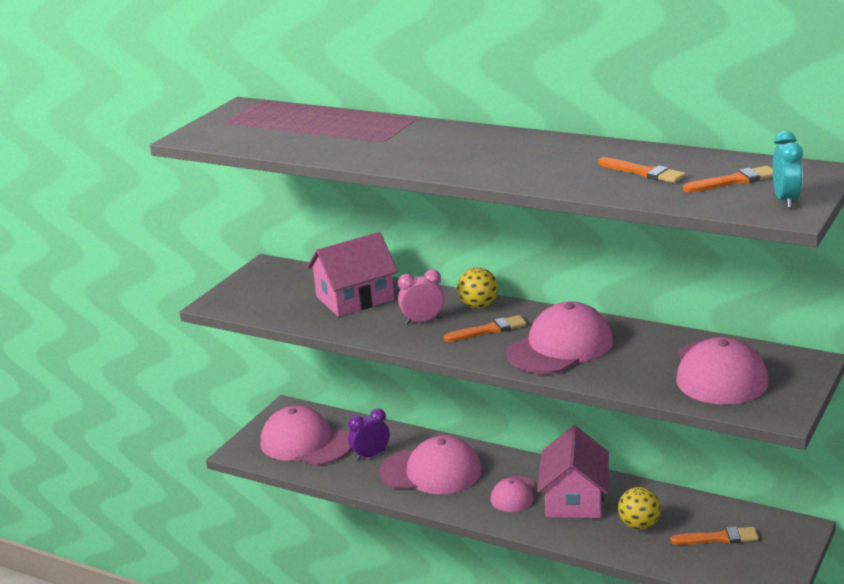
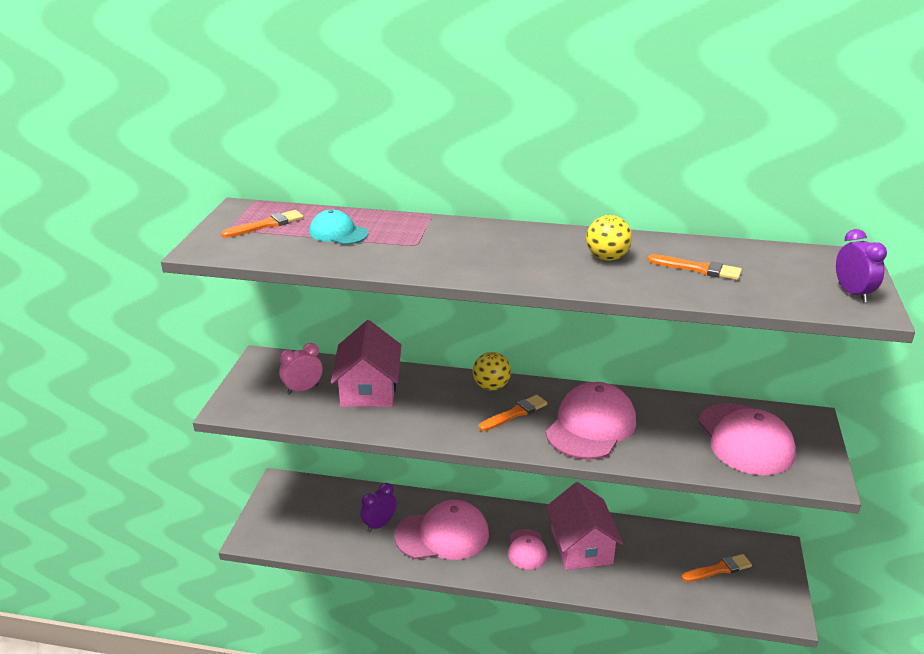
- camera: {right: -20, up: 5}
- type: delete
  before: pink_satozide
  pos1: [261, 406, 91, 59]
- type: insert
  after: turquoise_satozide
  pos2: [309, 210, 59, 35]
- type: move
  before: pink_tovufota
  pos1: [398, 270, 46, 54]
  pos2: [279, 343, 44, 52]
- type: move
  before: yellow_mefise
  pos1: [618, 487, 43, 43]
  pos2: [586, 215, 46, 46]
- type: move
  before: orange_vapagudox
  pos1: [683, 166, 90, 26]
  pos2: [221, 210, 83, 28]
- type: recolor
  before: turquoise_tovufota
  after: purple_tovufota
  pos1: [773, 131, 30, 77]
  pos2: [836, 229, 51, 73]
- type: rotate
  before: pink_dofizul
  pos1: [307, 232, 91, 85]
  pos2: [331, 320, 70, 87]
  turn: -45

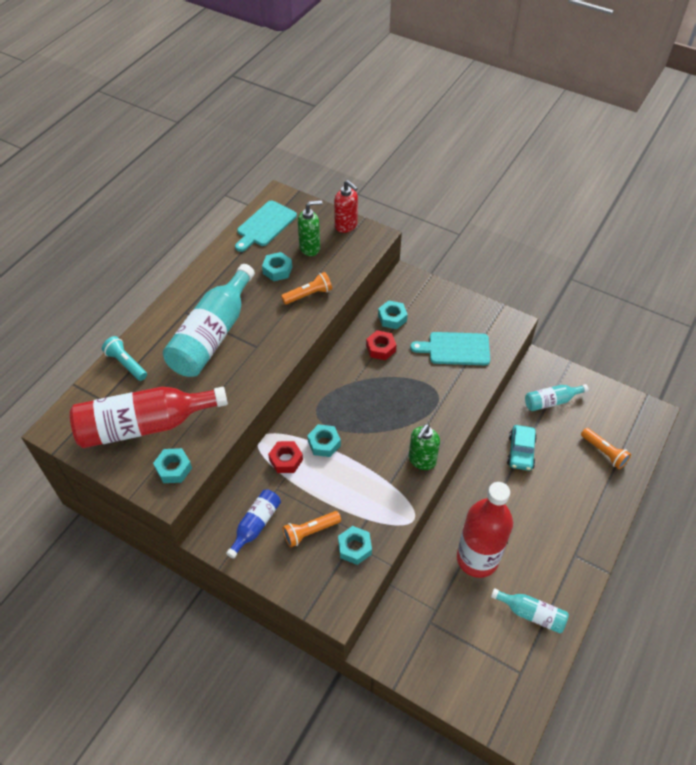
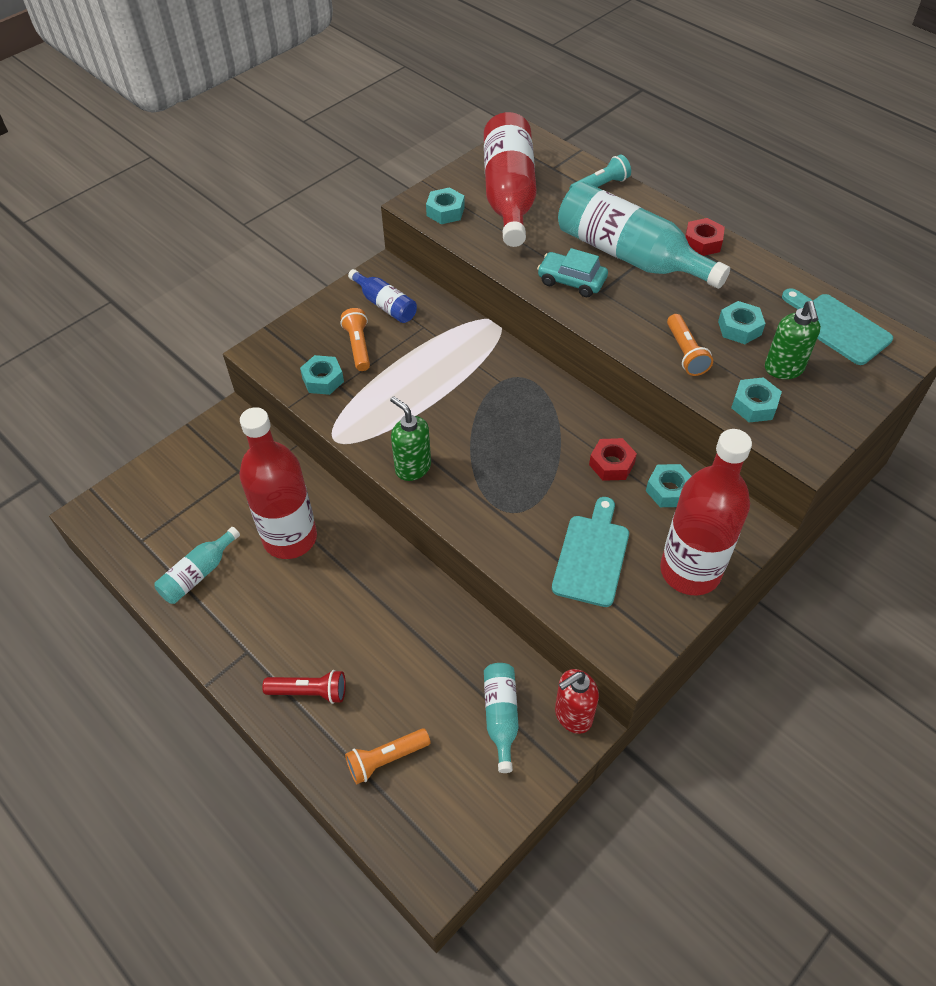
- camera: {right: 105, up: 0}
- type: insert
  after: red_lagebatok
  pos2: [262, 670, 84, 34]
- type: insert
  after: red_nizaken
  pos2: [660, 429, 92, 166]
- type: move
  before: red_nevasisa
  pos1: [268, 441, 35, 32]
  pos2: [685, 218, 40, 38]
- type: move
  before: turquoise_nevasisa
  pos1: [307, 424, 34, 33]
  pos2: [731, 377, 51, 45]
- type: move
  before: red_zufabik
  pos1: [334, 180, 24, 53]
  pos2: [555, 669, 44, 65]
- type: move
  before: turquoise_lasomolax
  pos1: [507, 425, 30, 46]
  pos2: [537, 248, 71, 49]

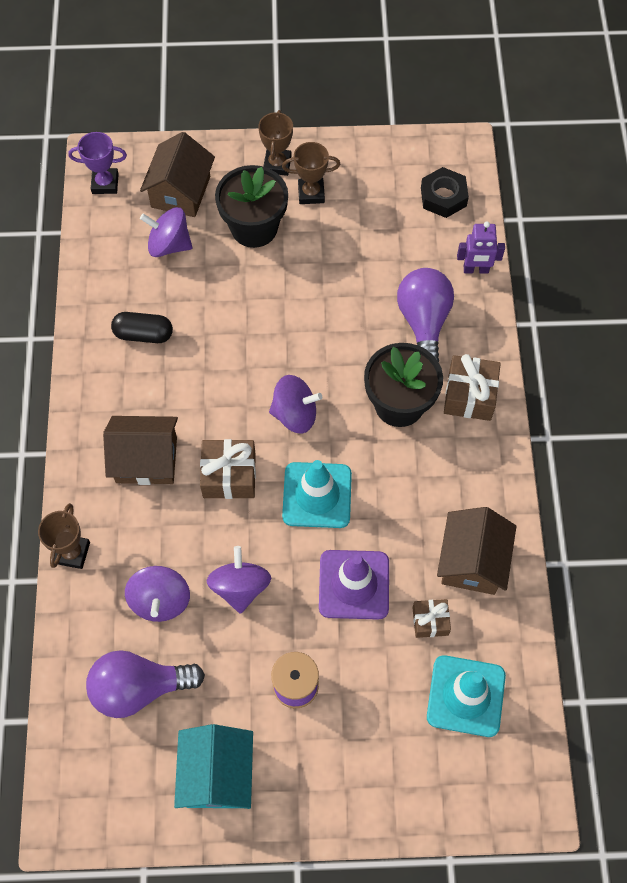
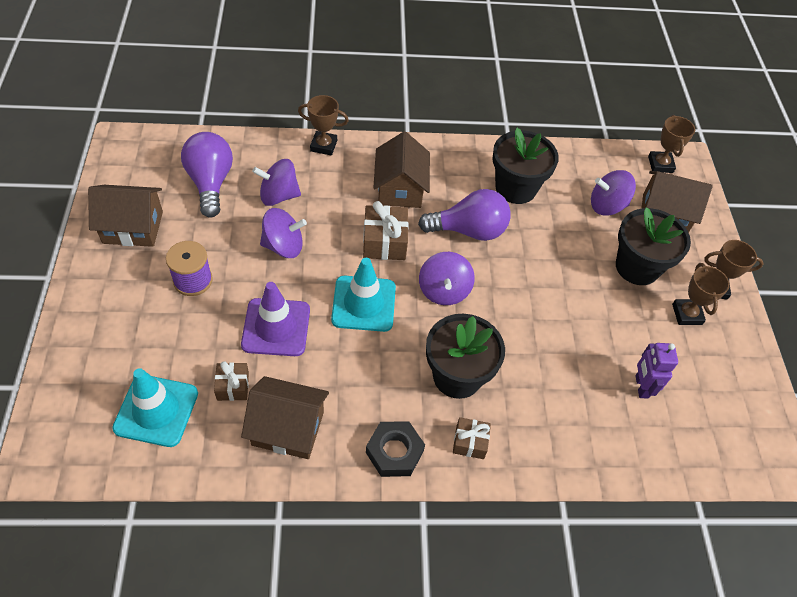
- camera: {right: 85, up: -10}
- type: move
  before: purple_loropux
  pos1: [397, 268, 57, 94]
  pos2: [418, 189, 93, 52]
- type: move
  before: black_nevasisa
  pos1: [421, 167, 48, 51]
  pos2: [366, 421, 59, 56]
- type: move
  before: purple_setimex
  pos1: [457, 222, 48, 52]
  pos2: [635, 343, 43, 56]
- type: replace
  before: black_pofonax
  after: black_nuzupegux
  pos1: [111, 312, 62, 31]
  pos2: [492, 128, 67, 76]
- type: recolor
  before: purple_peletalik
  after: brown_peletalik
  pos1: [68, 132, 59, 62]
  pos2: [648, 115, 47, 58]
- type: recolor
  before: turquoise_dofizul
  after: brown_dofizul
  pos1: [174, 724, 79, 85]
  pos2: [88, 185, 75, 62]
- type: rotate
  before: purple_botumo
  pos1: [140, 207, 52, 50]
  pos2: [591, 170, 45, 46]
  turn: -105
- type: resize
  before: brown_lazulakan
  pos1: [444, 354, 57, 67]
  pos2: [453, 417, 38, 42]
  scale: 0.61

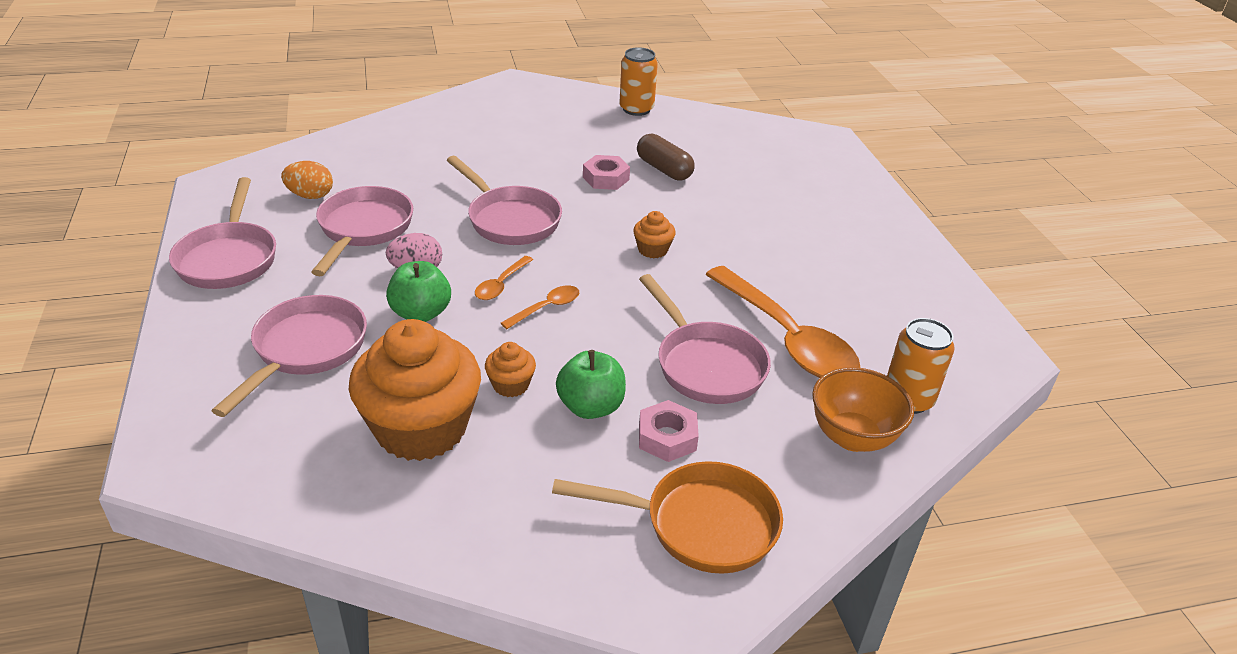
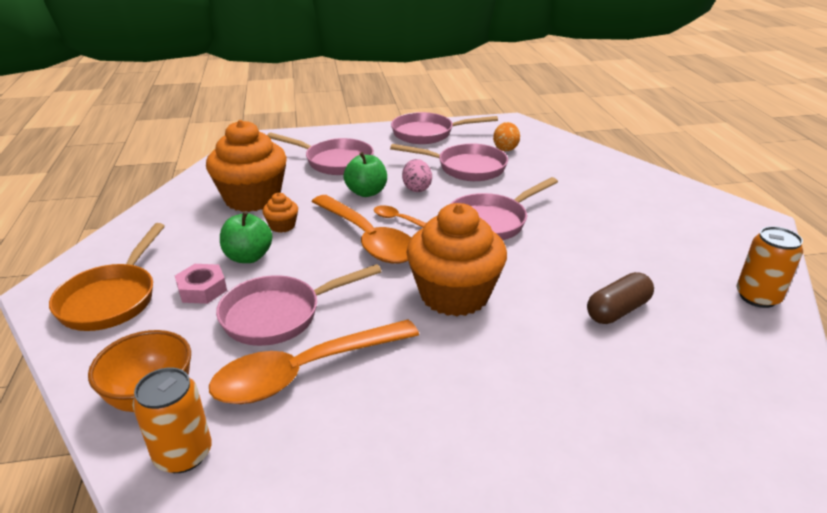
- camera: {right: 95, up: -5}
- type: delete
  before: pink_nevasisa
  pos1: [583, 155, 47, 35]
- type: resize
  before: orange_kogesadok
  pos1: [501, 286, 78, 43]
  pos2: [311, 195, 100, 69]
  scale: 2.27
- type: resize
  before: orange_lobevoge
  pos1: [633, 211, 42, 47]
  pos2: [406, 203, 101, 114]
  scale: 2.35

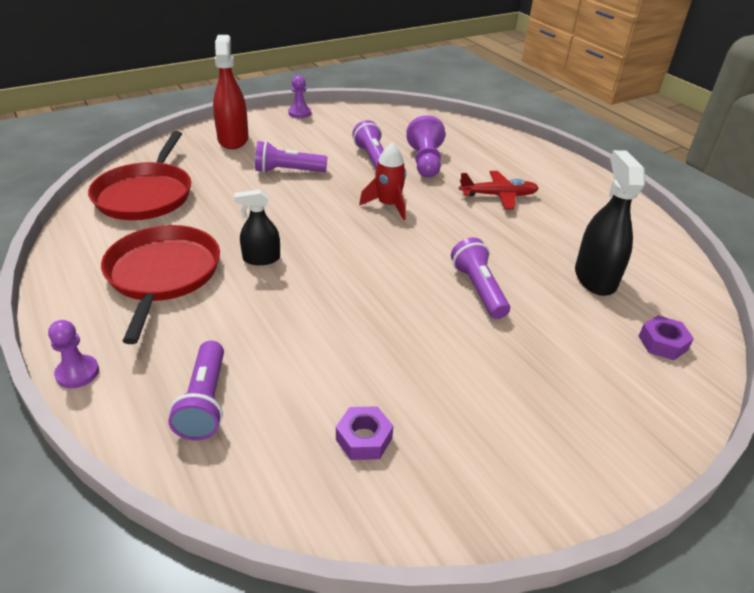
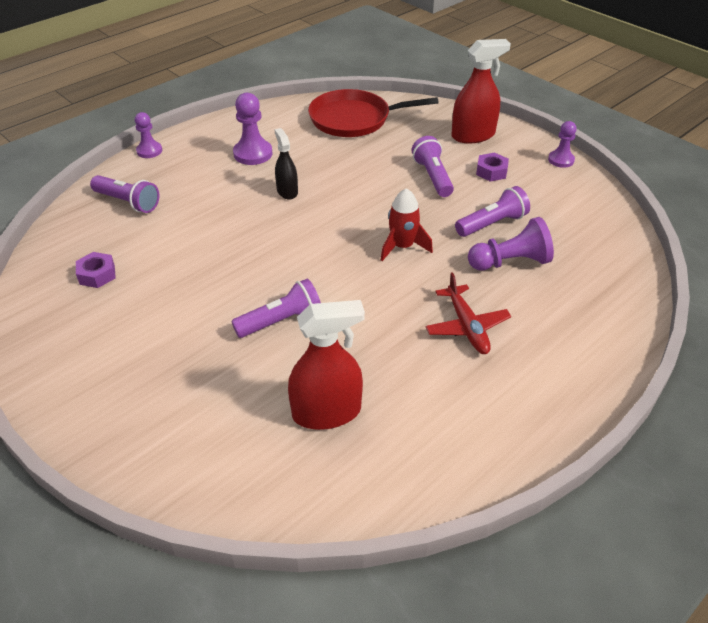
- camera: {right: 80, up: 5}
- type: move
  before: purple_nevasisa
  pos1: [639, 315, 55, 45]
  pos2: [476, 152, 33, 30]
- type: replace
  before: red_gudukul
  after: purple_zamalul
  pos1: [101, 225, 119, 119]
  pos2: [233, 93, 40, 72]
- type: recolor
  before: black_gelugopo
  after: red_gelugopo
  pos1: [575, 150, 70, 146]
  pos2: [288, 300, 77, 130]
- type: rotate
  before: purple_lagebatok
  pos1: [168, 341, 56, 100]
  pos2: [90, 175, 69, 38]
  turn: -135

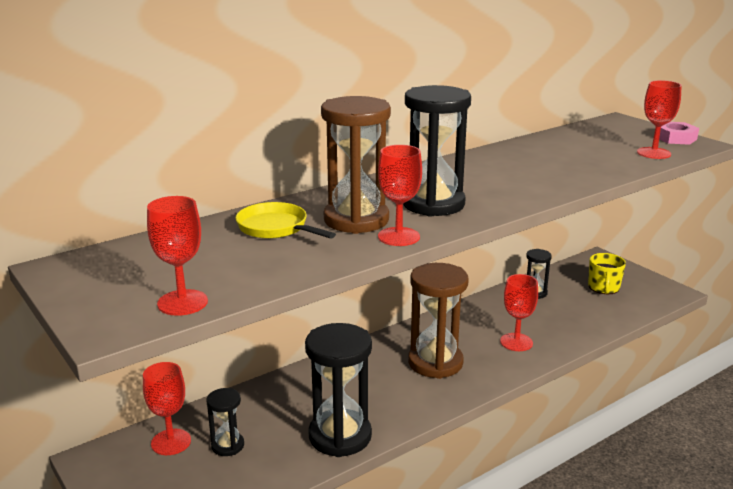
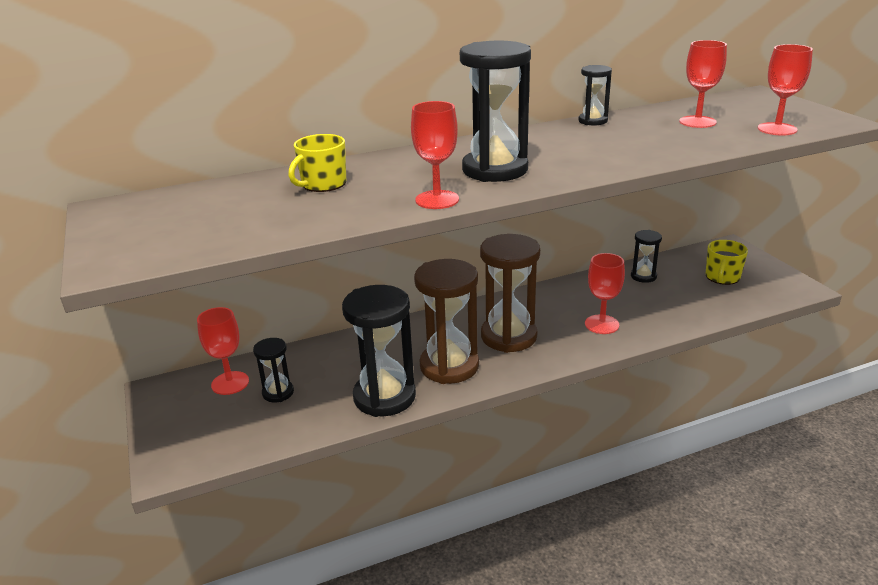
- camera: {right: 15, up: 5}
- type: delete
  before: pink_nevasisa
  pos1: [659, 122, 40, 23]
- type: insert
  after: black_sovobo
  pos2: [578, 65, 34, 61]
- type: move
  before: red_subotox
  pos1: [147, 196, 61, 120]
  pos2: [679, 40, 48, 88]
- type: move
  before: brown_sovobo
  pos1: [321, 96, 70, 138]
  pos2: [414, 259, 65, 125]
- type: replace
  before: yellow_gudukul
  after: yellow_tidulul
  pos1: [235, 202, 101, 37]
  pos2: [288, 134, 58, 58]

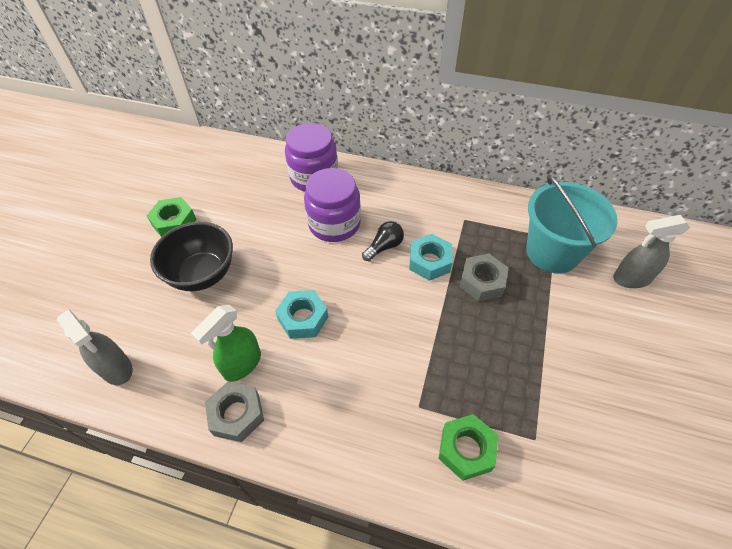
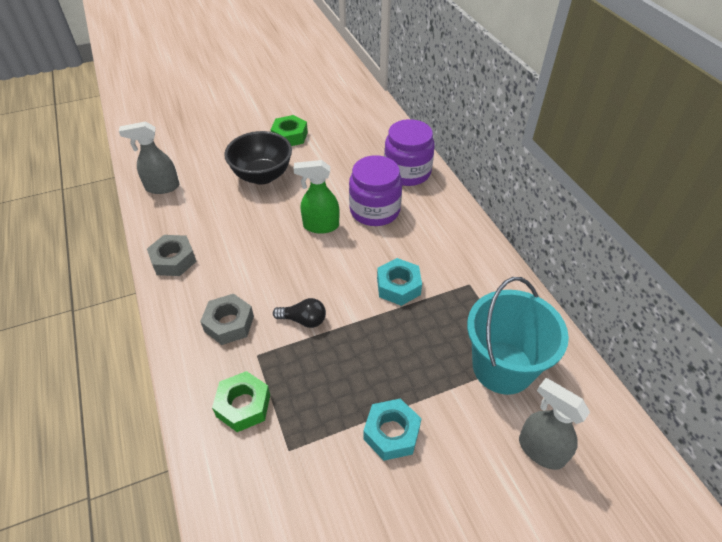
- camera: {right: 50, up: -5}
- type: move
  before: green_gelugopo
  pos1: [191, 305, 70, 77]
  pos2: [294, 160, 45, 74]
- type: move
  before: turquoise_nevasisa
  pos1: [275, 290, 53, 49]
  pos2: [363, 399, 59, 62]
- type: move
  before: black_loropux
  pos1: [362, 221, 42, 40]
  pos2: [273, 298, 53, 30]
- type: move
  before: grey_nevasisa
  pos1: [459, 254, 50, 48]
  pos2: [200, 294, 54, 51]
- type: rotate
  before: grey_gelugopo
  pos1: [57, 309, 76, 76]
  pos2: [119, 121, 60, 73]
  turn: 75

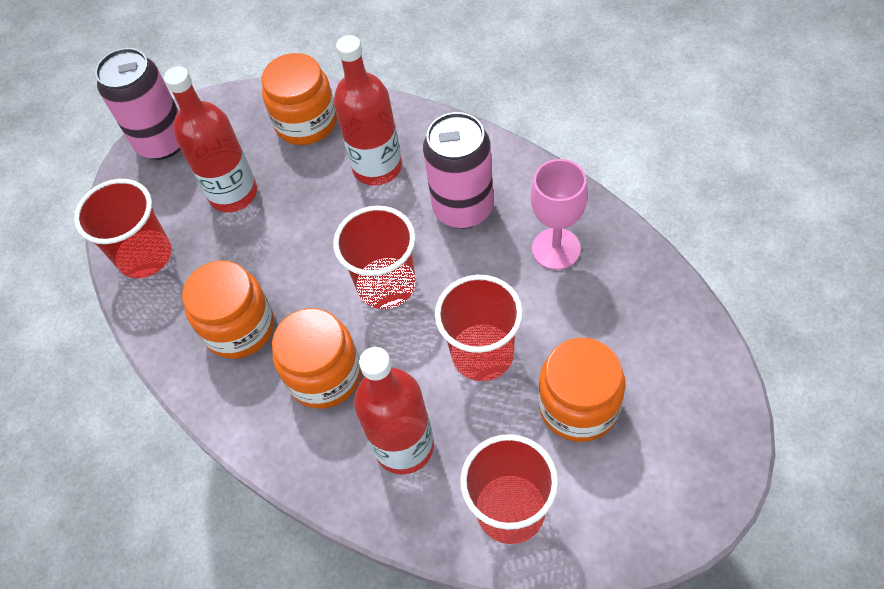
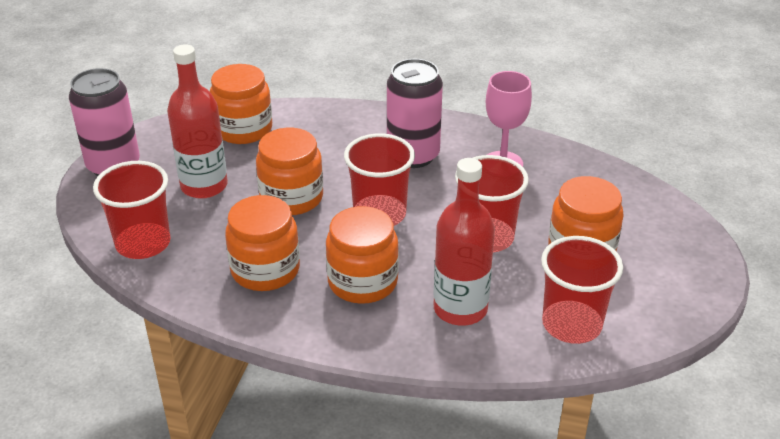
- camera: {right: -30, up: -20}
- type: delete
  before: red_nizaken
  pos1: [334, 35, 68, 150]
- type: insert
  after: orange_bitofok
  pos2: [256, 128, 67, 87]

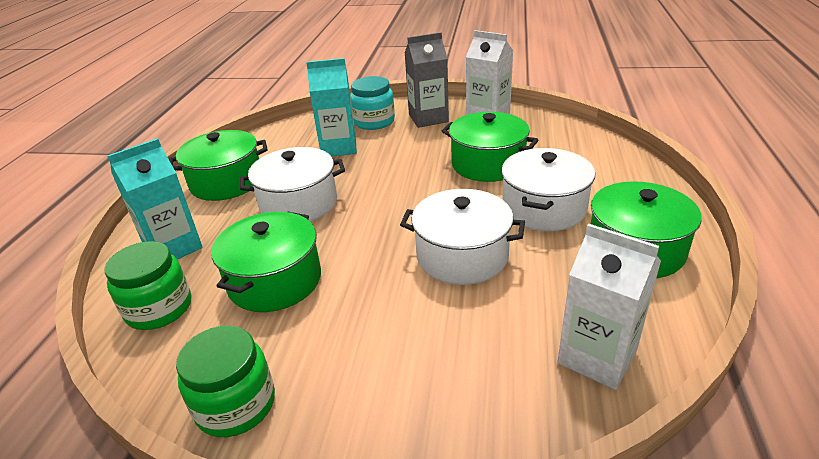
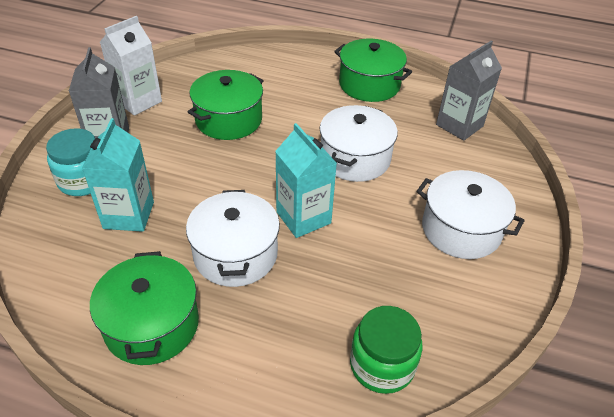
- camera: {right: -85, up: 10}
- type: delete
  before: green_bitofok
  pos1: [176, 326, 99, 111]
- type: delete
  before: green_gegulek
  pos1: [211, 212, 110, 100]
- type: move
  before: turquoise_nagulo
  pos1: [107, 138, 96, 122]
  pos2: [275, 123, 62, 115]
- type: move
  before: white_gegulek
  pos1: [501, 148, 94, 83]
  pos2: [416, 170, 109, 89]
- type: recolor
  before: white_nagulo
  after: grey_nagulo
  pos1: [557, 224, 104, 166]
  pos2: [436, 41, 66, 100]

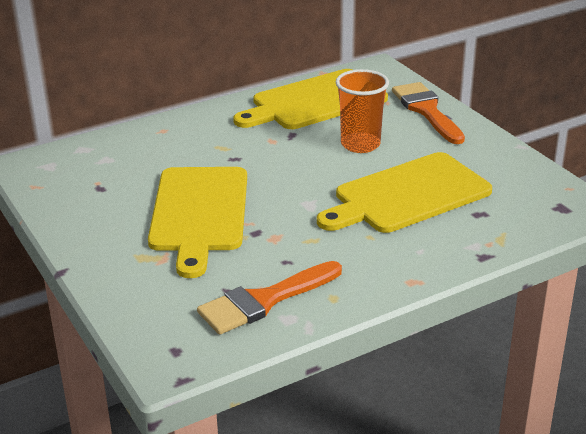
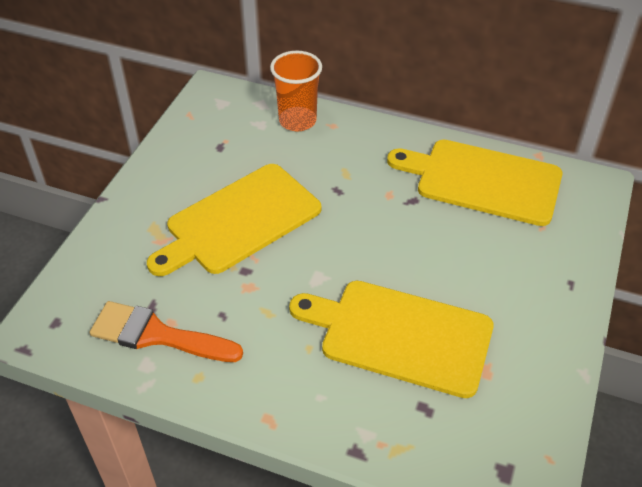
- camera: {right: 50, up: 15}
- type: delete
  before: orange_vapagudox
  pos1: [392, 82, 73, 62]
- type: move
  before: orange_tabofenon
  pos1: [336, 69, 53, 84]
  pos2: [270, 51, 52, 81]

